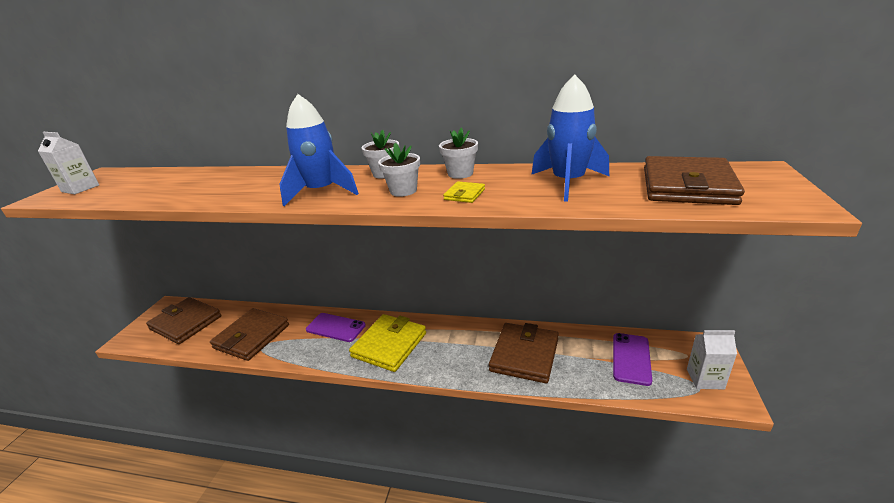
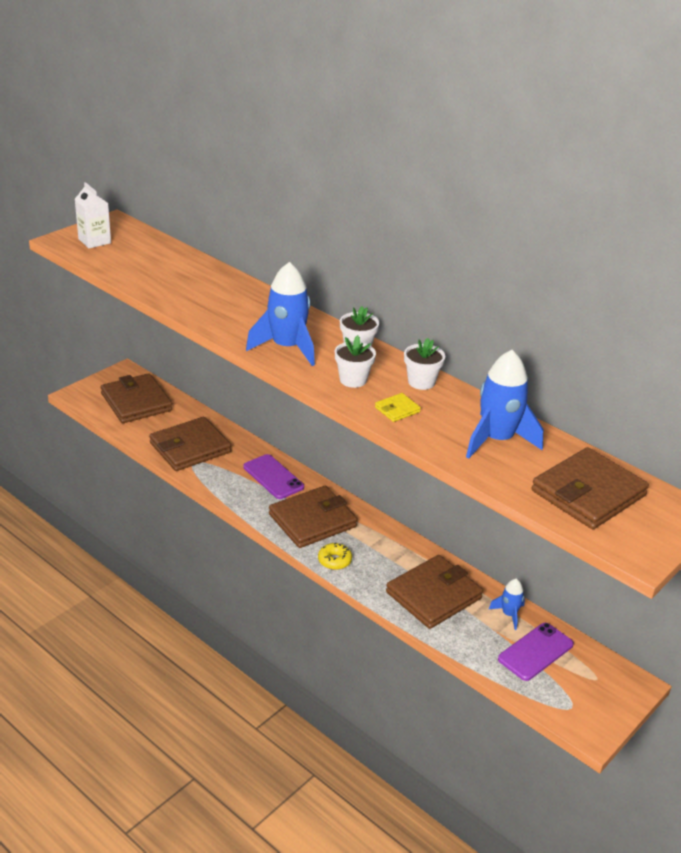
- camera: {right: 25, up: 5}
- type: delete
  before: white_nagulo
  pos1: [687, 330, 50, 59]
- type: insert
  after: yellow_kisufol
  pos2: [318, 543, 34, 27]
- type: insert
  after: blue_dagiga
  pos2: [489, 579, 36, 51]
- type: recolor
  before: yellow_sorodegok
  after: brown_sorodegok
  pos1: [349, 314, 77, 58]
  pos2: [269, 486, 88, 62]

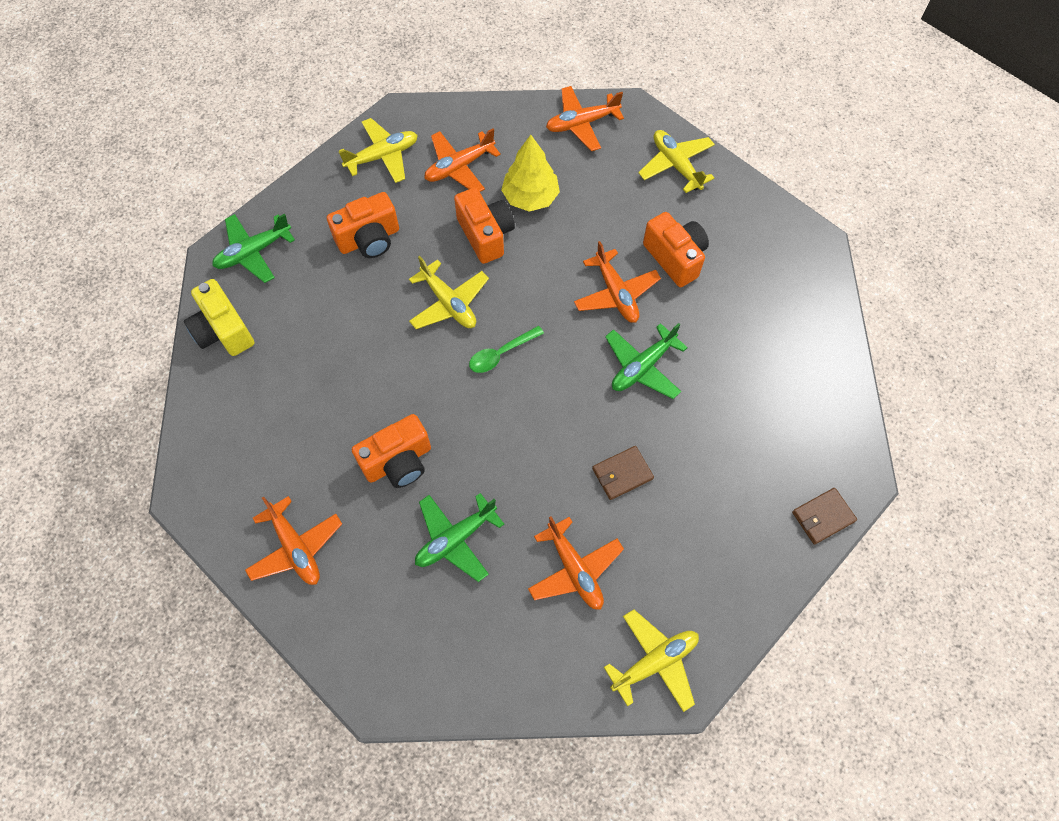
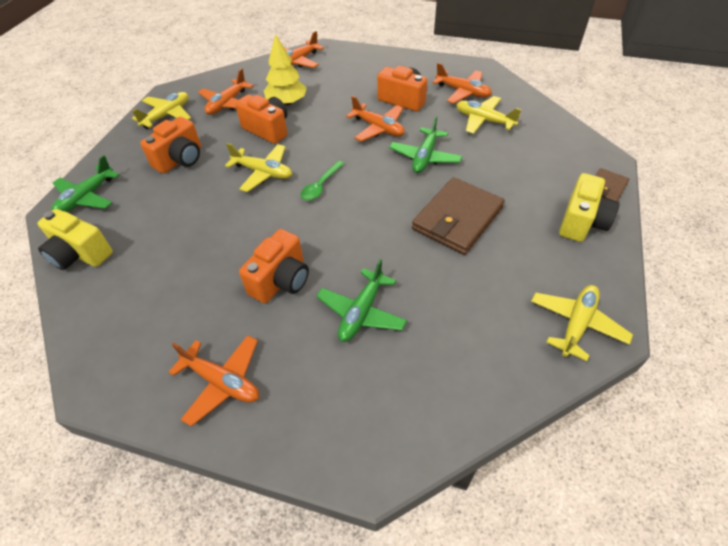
- camera: {right: -25, up: -15}
- type: insert
  after: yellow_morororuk
  pos2: [559, 173, 61, 69]
- type: move
  before: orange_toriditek
  pos1: [528, 516, 96, 94]
  pos2: [432, 63, 60, 41]
- type: move
  before: yellow_toriditek
  pos1: [638, 130, 77, 63]
  pos2: [456, 96, 66, 38]
- type: resize
  before: brown_sorodegok
  pos1: [592, 446, 62, 54]
  pos2: [412, 177, 93, 78]
  scale: 1.93

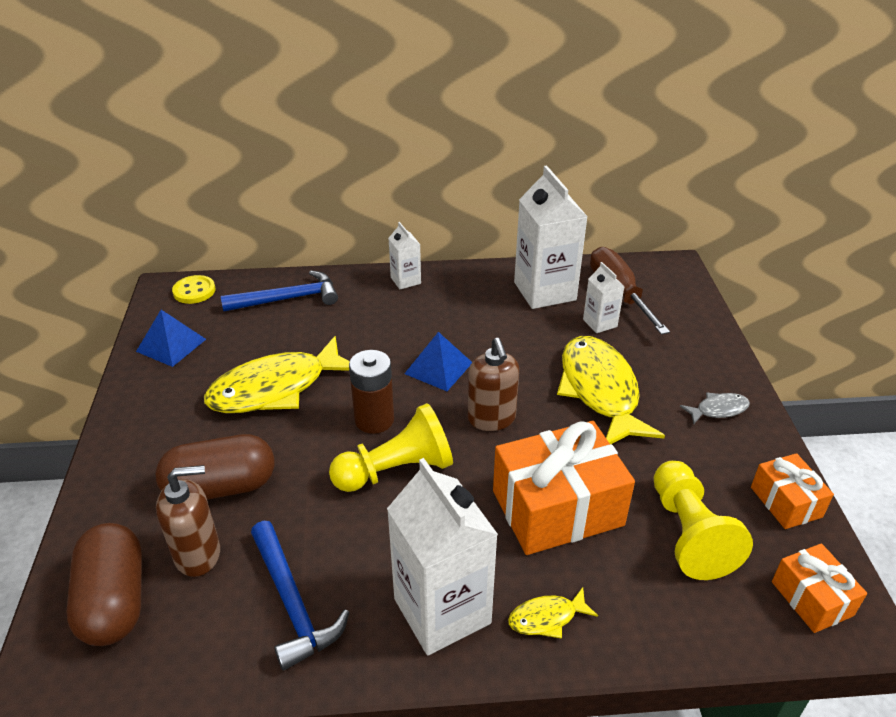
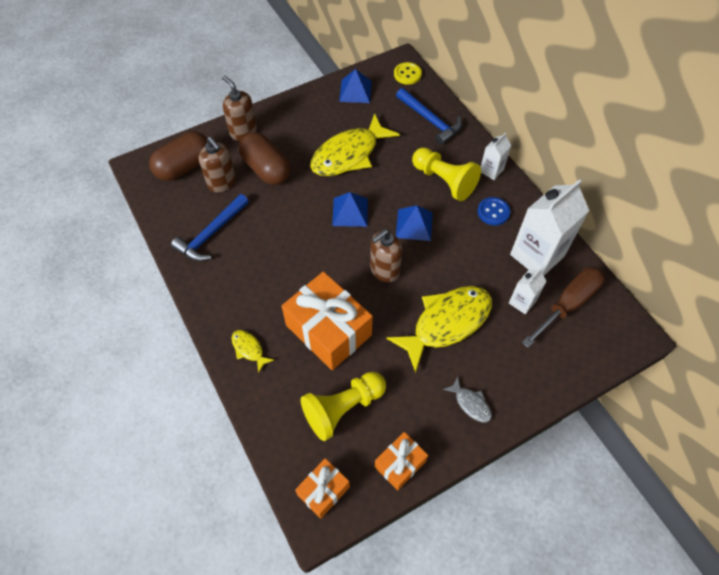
- camera: {right: 65, up: 20}
- type: delete
  before: white_nagulo
  pos1: [387, 458, 111, 198]
- type: insert
  after: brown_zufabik
  pos2: [222, 75, 35, 66]
- type: insert
  after: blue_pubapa
  pos2: [478, 197, 32, 29]
- type: move
  before: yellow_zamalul
  pos1: [329, 403, 124, 89]
  pos2: [412, 147, 69, 54]
- type: replace
  before: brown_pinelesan
  after: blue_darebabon
  pos1: [349, 350, 45, 84]
  pos2: [332, 192, 36, 35]
- type: rotate
  before: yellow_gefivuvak
  pos1: [204, 336, 146, 77]
  pos2: [310, 113, 90, 63]
  turn: -75

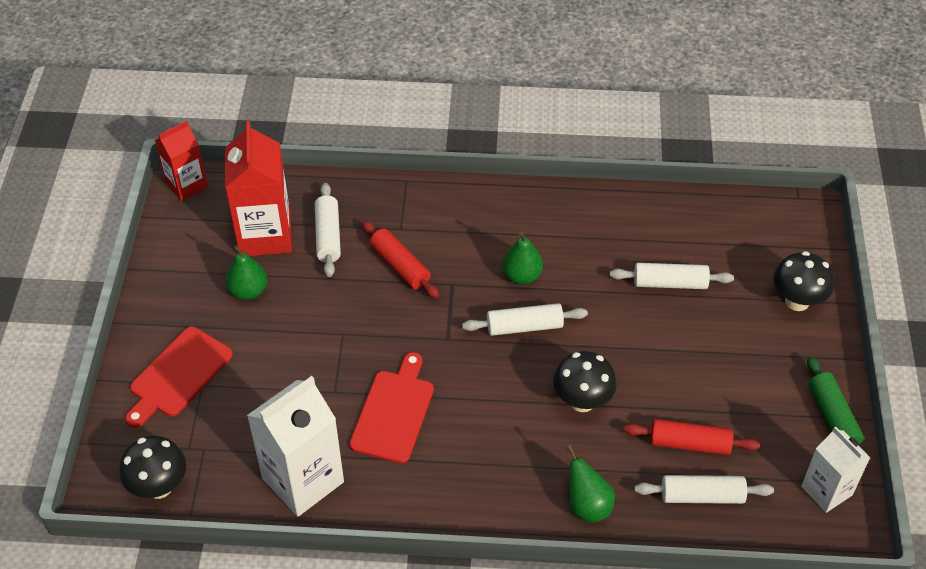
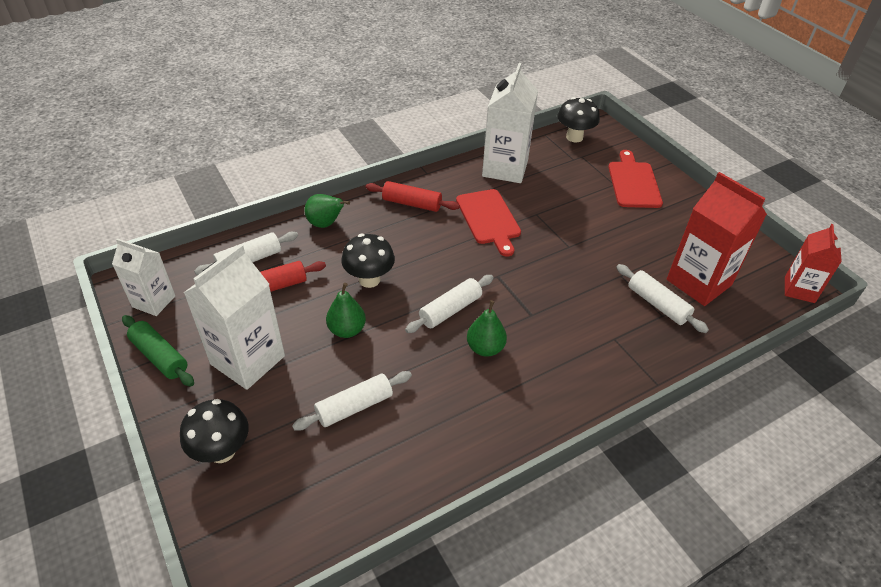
- camera: {right: 145, up: -5}
- type: insert
  after: white_nagulo
  pos2: [184, 244, 101, 146]
- type: move
  before: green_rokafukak
  pos1: [225, 245, 42, 55]
  pos2: [326, 283, 40, 55]
- type: move
  before: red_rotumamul
  pos1: [362, 221, 78, 78]
  pos2: [366, 181, 94, 31]

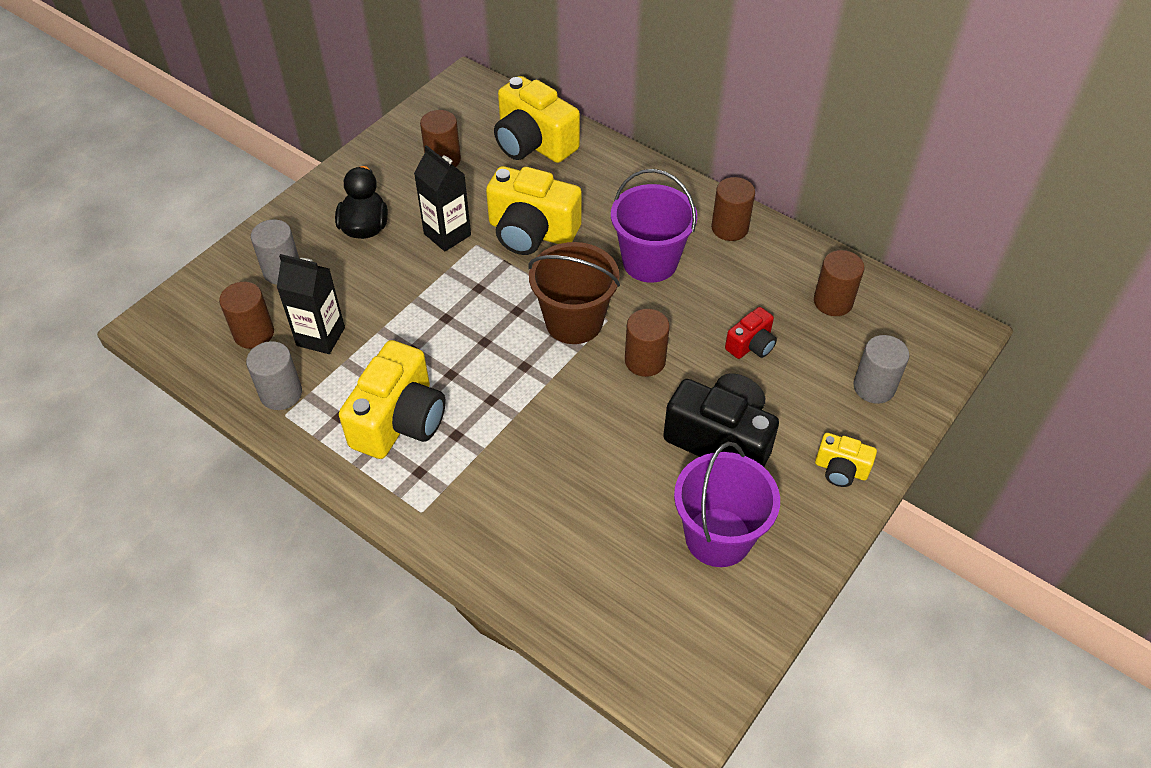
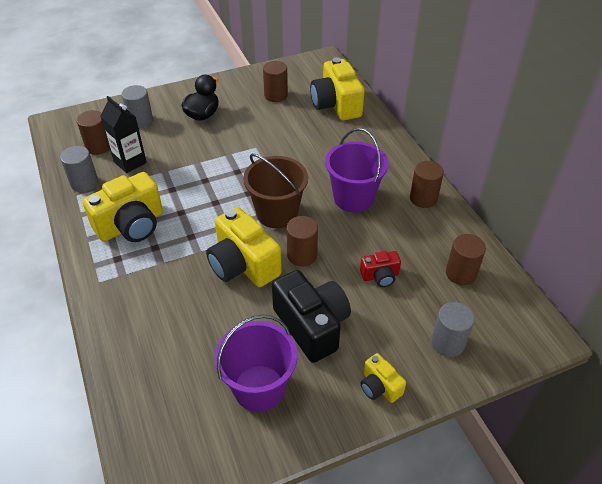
- camera: {right: 30, up: -5}
- type: delete
  before: black_nagulo
  pos1: [414, 145, 57, 106]
- type: move
  before: yellow_morororuk
  pos1: [486, 166, 96, 89]
  pos2: [206, 207, 76, 80]

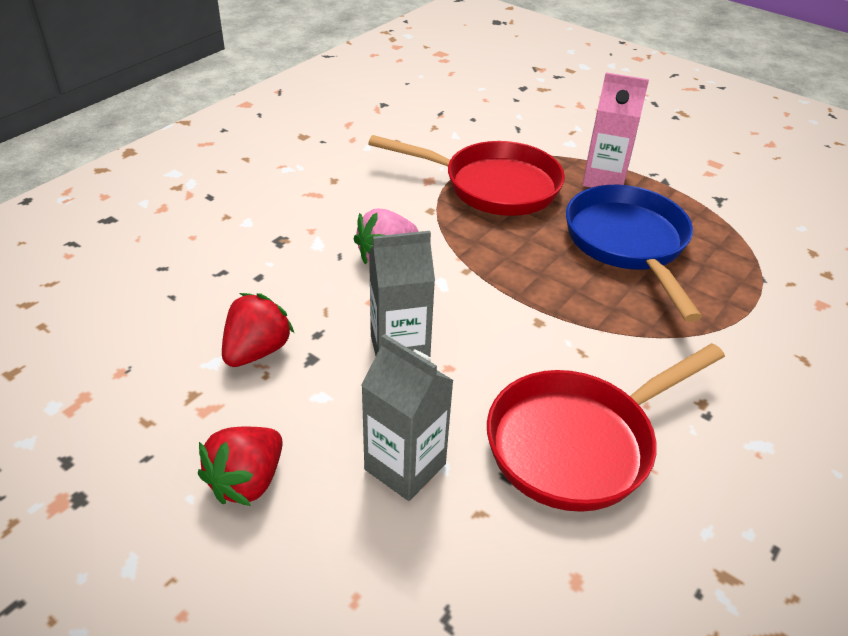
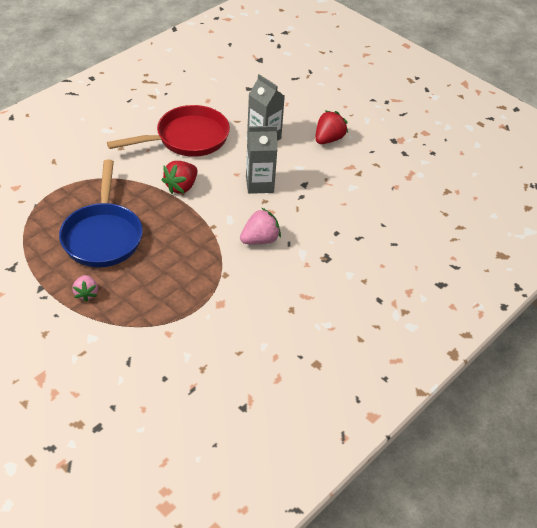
- camera: {right: -175, up: 5}
- type: delete
  before: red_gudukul
  pos1: [368, 135, 197, 81]
- type: move
  before: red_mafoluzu
  pos1: [222, 293, 72, 74]
  pos2: [162, 161, 36, 33]
- type: replace
  before: pink_nagulo
  after: pink_mafoluzu
  pos1: [582, 72, 67, 116]
  pos2: [72, 275, 26, 27]

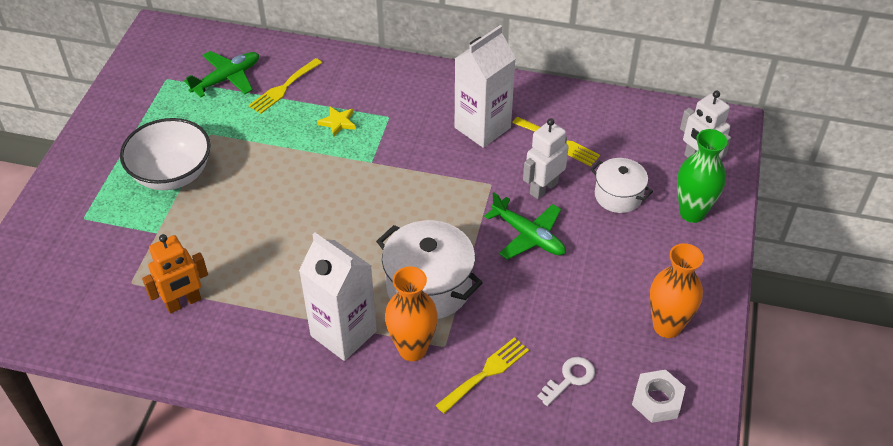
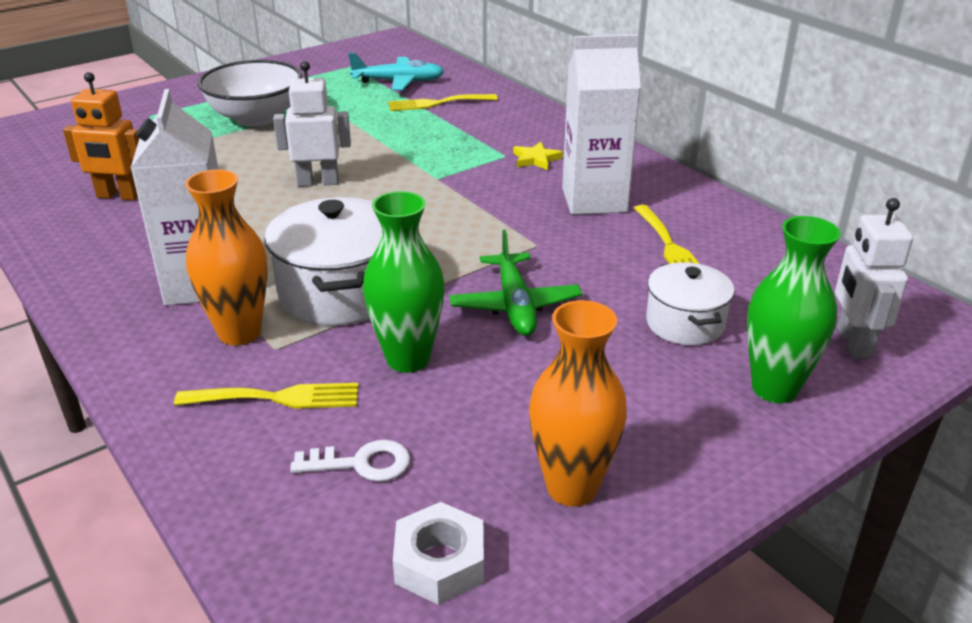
- camera: {right: 40, up: -15}
- type: insert
  after: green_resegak
  pos2: [363, 191, 82, 182]
- type: move
  before: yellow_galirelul
  pos1: [317, 107, 39, 30]
  pos2: [513, 142, 50, 28]
- type: move
  before: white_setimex
  pos1: [523, 118, 46, 81]
  pos2: [273, 61, 78, 126]
- type: recolor
  before: green_toriditek
  after: turquoise_toriditek
  pos1: [184, 51, 75, 46]
  pos2: [348, 53, 96, 37]

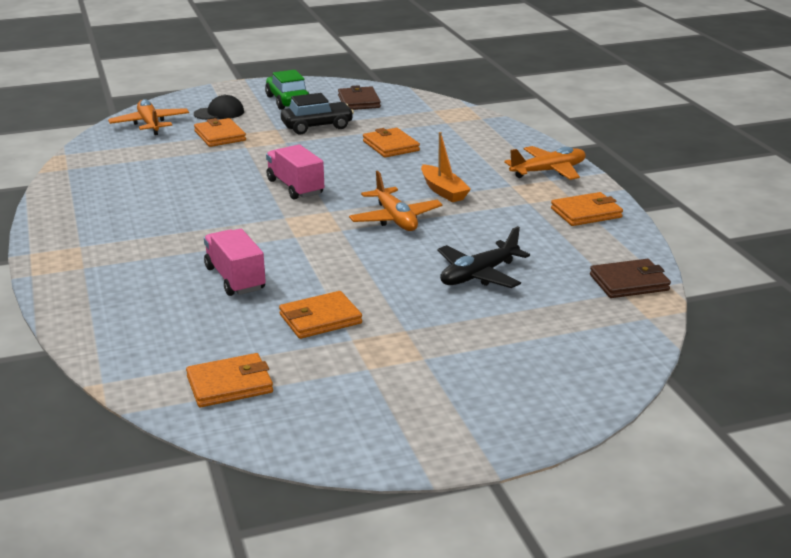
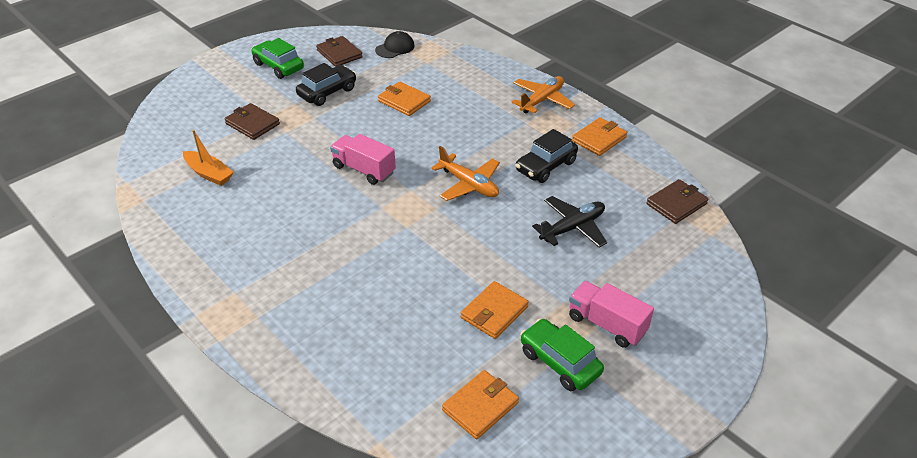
- camera: {right: -25, up: 15}
- type: delete
  before: orange_toriditek
  pos1: [108, 99, 81, 36]
- type: insert
  after: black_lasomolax
  pos2: [515, 129, 63, 54]
- type: insert
  after: green_lasomolax
  pos2: [520, 318, 84, 73]
- type: move
  before: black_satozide
  pos1: [194, 94, 50, 26]
  pos2: [375, 31, 40, 27]
- type: move
  before: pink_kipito
  pos1: [204, 229, 62, 67]
  pos2: [569, 281, 85, 67]
- type: move
  before: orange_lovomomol
  pos1: [421, 132, 50, 70]
  pos2: [183, 130, 51, 56]
- type: recolor
  before: orange_sorodegok
  after: brown_sorodegok
  pos1: [194, 118, 52, 29]
  pos2: [224, 103, 56, 37]
- type: rotate
  before: black_toriditek
  pos1: [437, 226, 93, 62]
  pos2: [532, 196, 75, 52]
  turn: -150

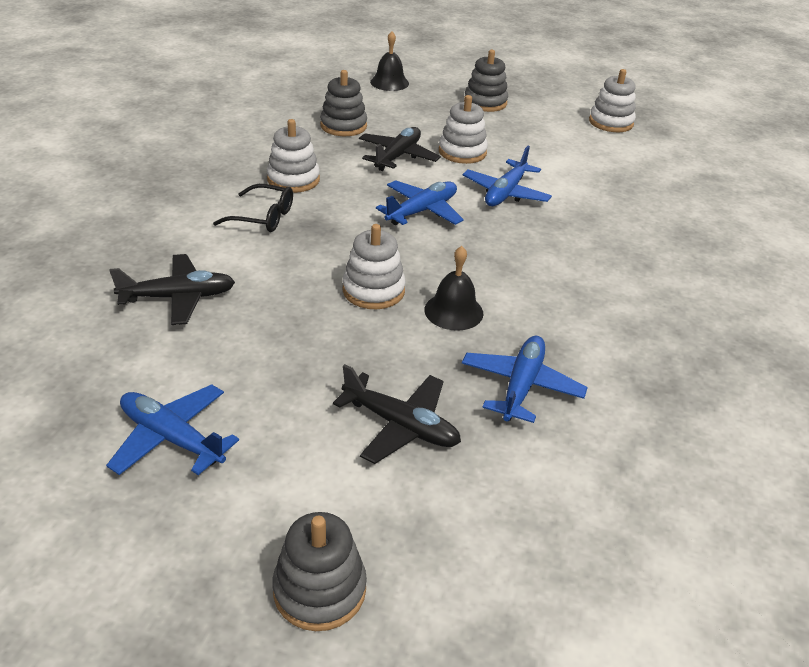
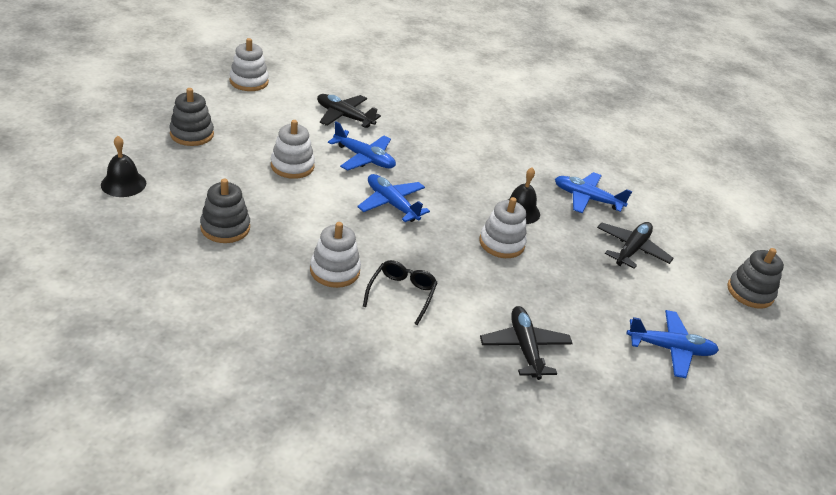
- camera: {right: -90, up: 0}
- type: move
  before: black_toriditek
  pos1: [359, 127, 82, 44]
  pos2: [317, 94, 64, 34]
- type: rotate
  before: blue_toriditek
  pos1: [106, 384, 133, 91]
  pos2: [627, 310, 92, 68]
  turn: -120

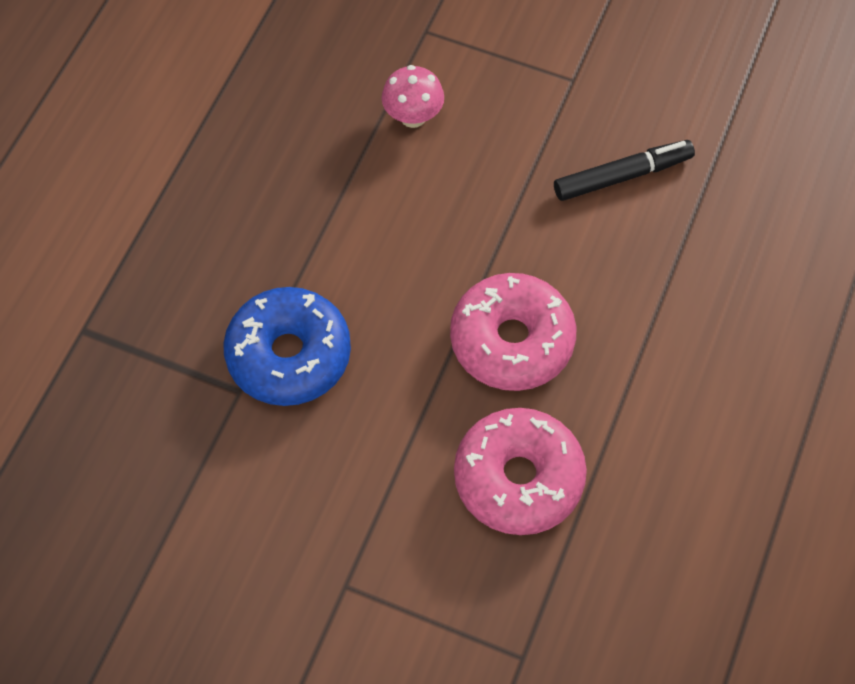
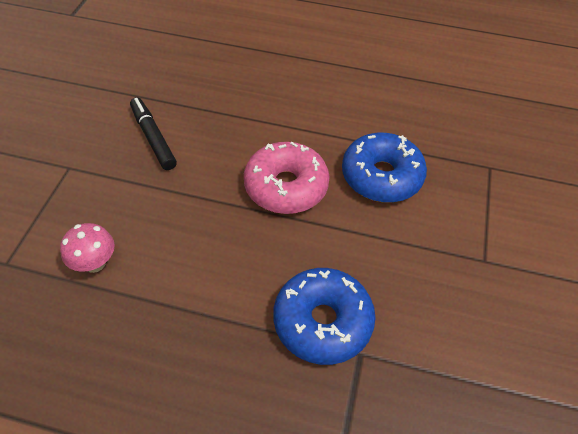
- camera: {right: -100, up: -10}
- type: recolor
  before: pink_kisufol
  after: blue_kisufol
  pos1: [454, 408, 133, 127]
  pos2: [342, 133, 85, 69]

